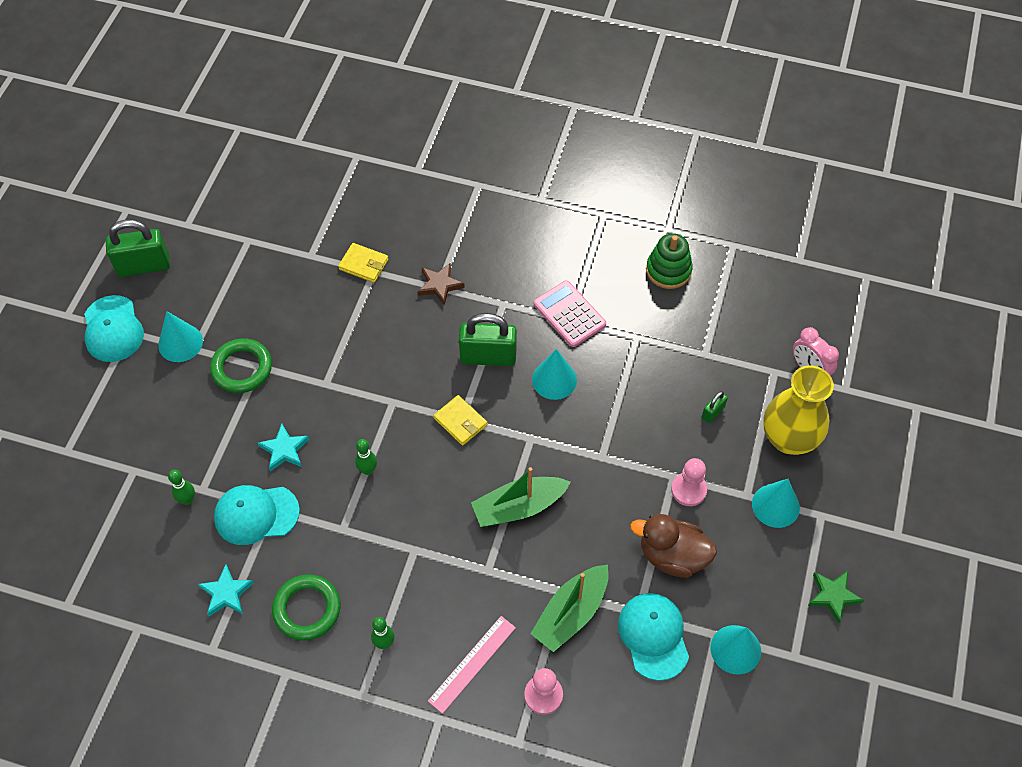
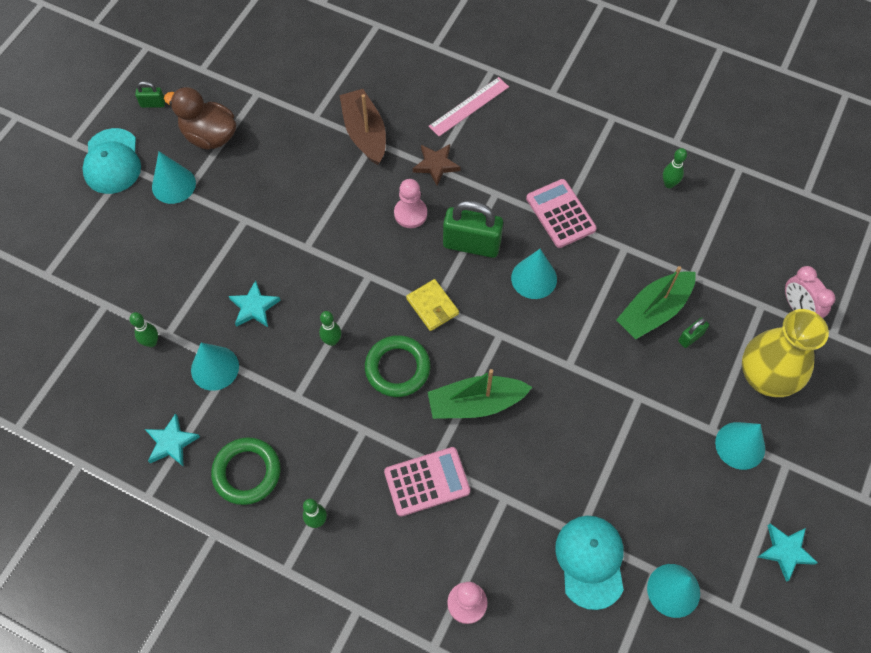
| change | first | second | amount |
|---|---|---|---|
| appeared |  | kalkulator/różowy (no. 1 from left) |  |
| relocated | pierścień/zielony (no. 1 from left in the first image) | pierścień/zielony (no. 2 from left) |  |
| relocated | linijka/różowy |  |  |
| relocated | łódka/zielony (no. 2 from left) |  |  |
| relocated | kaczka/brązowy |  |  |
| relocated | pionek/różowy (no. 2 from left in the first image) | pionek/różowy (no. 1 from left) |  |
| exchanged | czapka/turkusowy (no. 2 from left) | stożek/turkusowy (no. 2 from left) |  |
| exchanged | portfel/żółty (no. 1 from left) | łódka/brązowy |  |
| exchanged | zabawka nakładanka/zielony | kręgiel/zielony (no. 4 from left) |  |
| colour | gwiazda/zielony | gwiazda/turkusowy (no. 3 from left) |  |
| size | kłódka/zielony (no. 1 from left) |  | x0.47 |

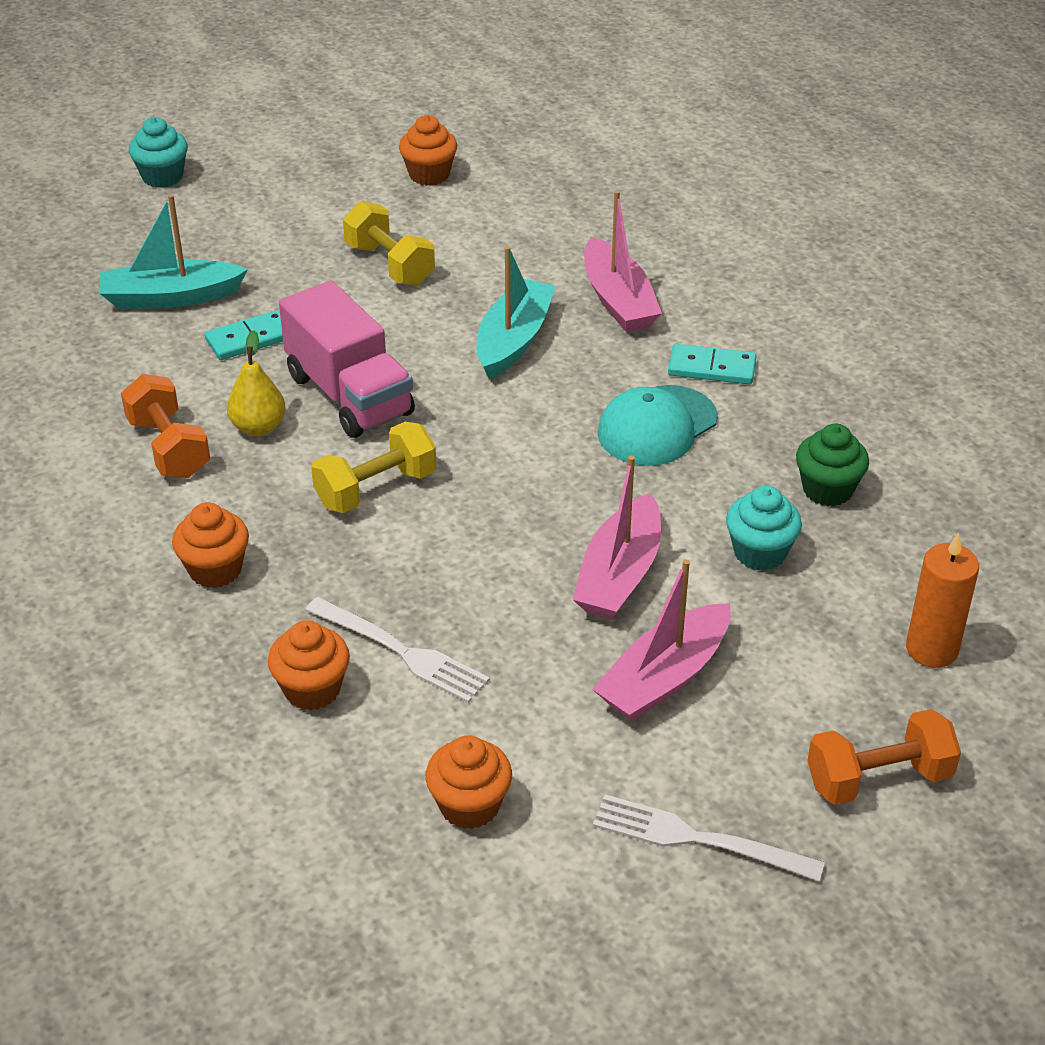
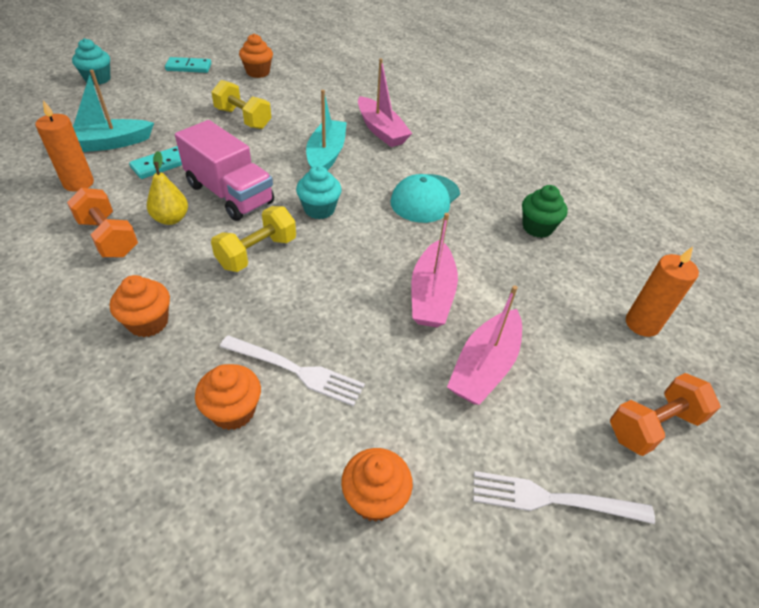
| change | first | second | amount |
|---|---|---|---|
| appeared |  | świeca/pomarańczowy (no. 1 from left) |  |
| relocated | kostka domina/turkusowy (no. 2 from left) |  |  |
| relocated | muffinka/turkusowy (no. 2 from left) |  |  |

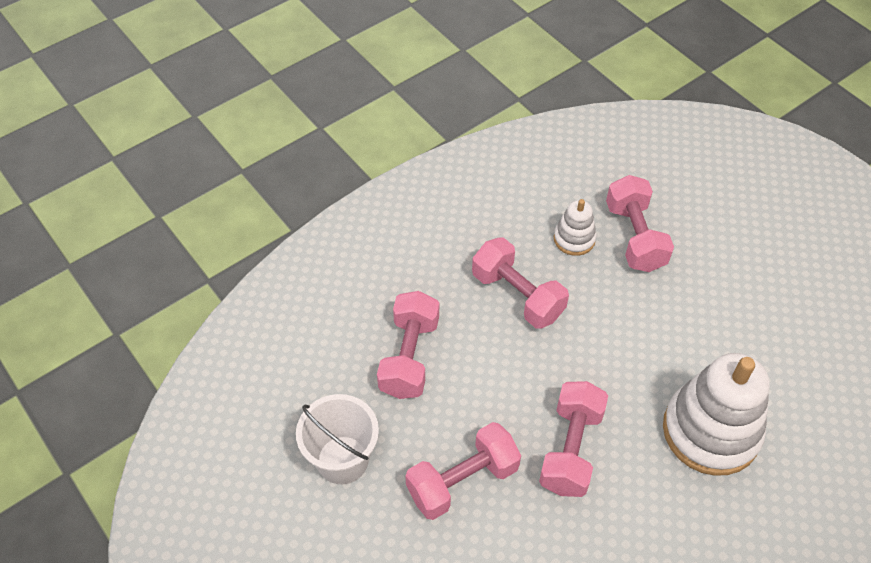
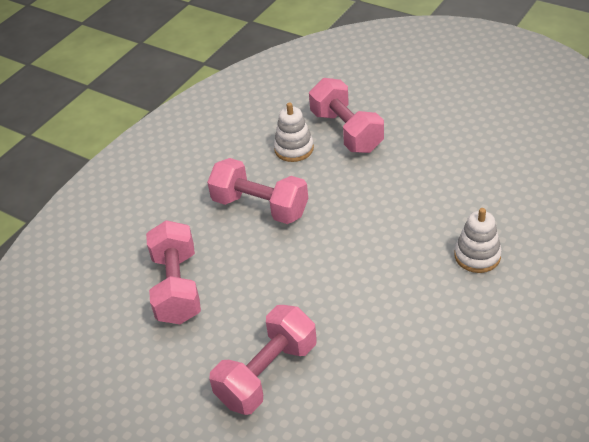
| change | first | second | amount |
|---|---|---|---|
| missing | wiadro/biały |  |  |
| missing | hantel/różowy (no. 4 from left) |  |  |
| size | zabawka nakładanka/biały (no. 2 from left) |  | x0.49 |

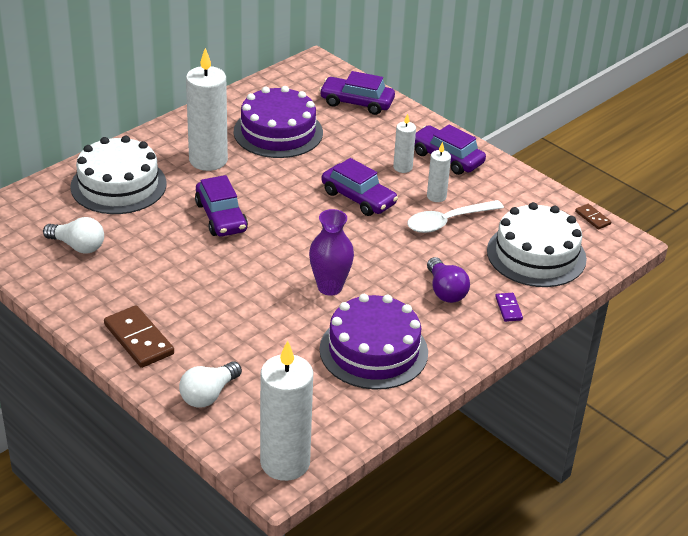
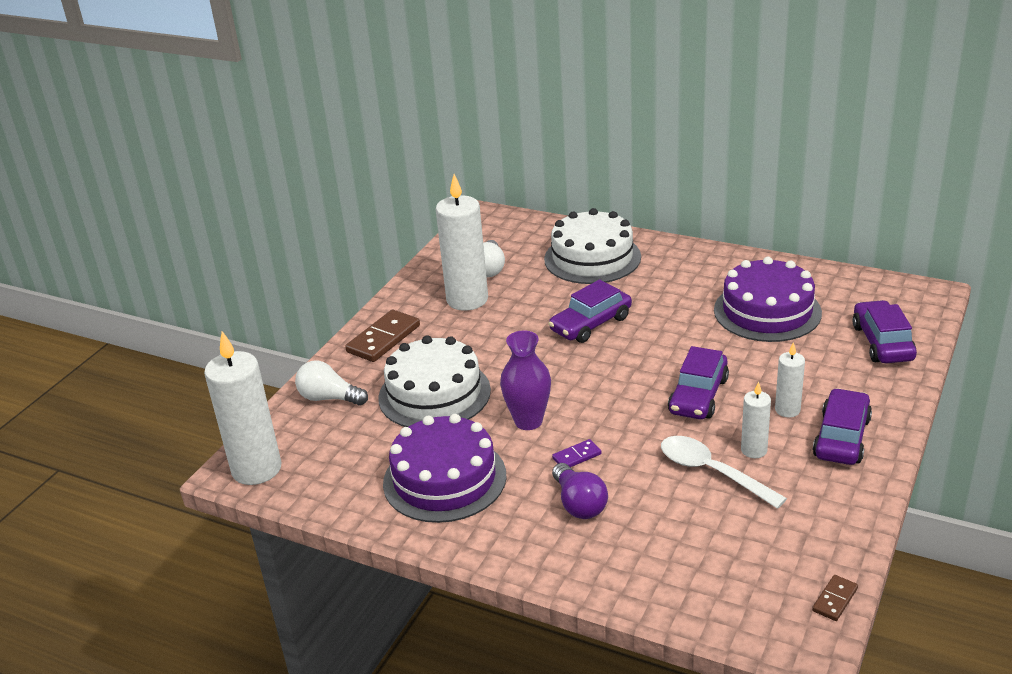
| change | first | second | amount |
|---|---|---|---|
| relocated | świeca/biały (no. 1 from left in the first image) | świeca/biały (no. 2 from left) |  |
| relocated | tort/biały (no. 2 from left in the first image) | tort/biały (no. 1 from left) |  |
| relocated | kostka domina/fioletowy |  |  |
| spun | żarówka/fioletowy |  | 75 degrees counterclockwise |

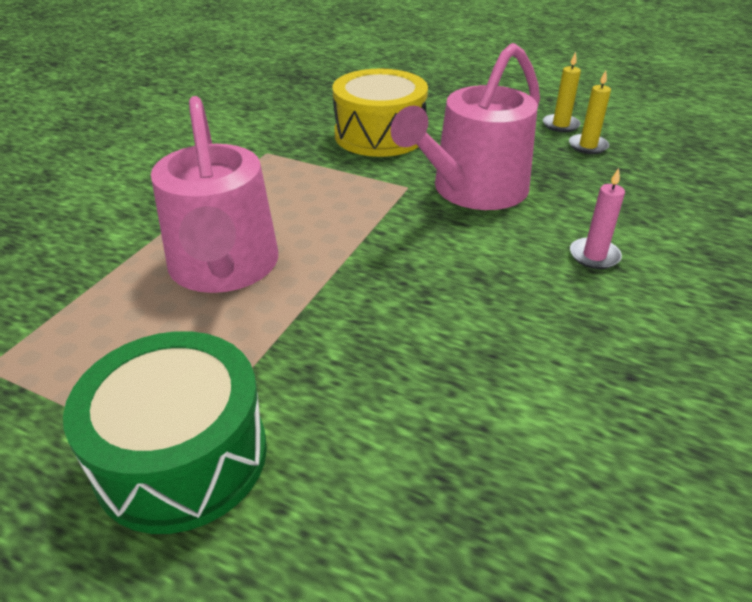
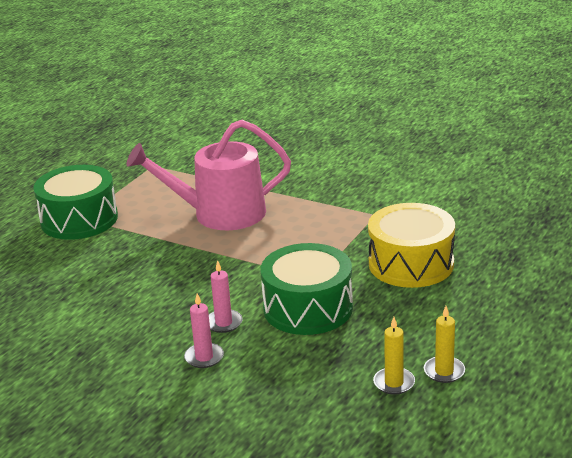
| change | first | second | amount |
|---|---|---|---|
| appeared |  | świeca/różowy (no. 2 from left) |  |
| exchanged | konewka/różowy (no. 2 from left) | bęben/zielony (no. 2 from left) |  |

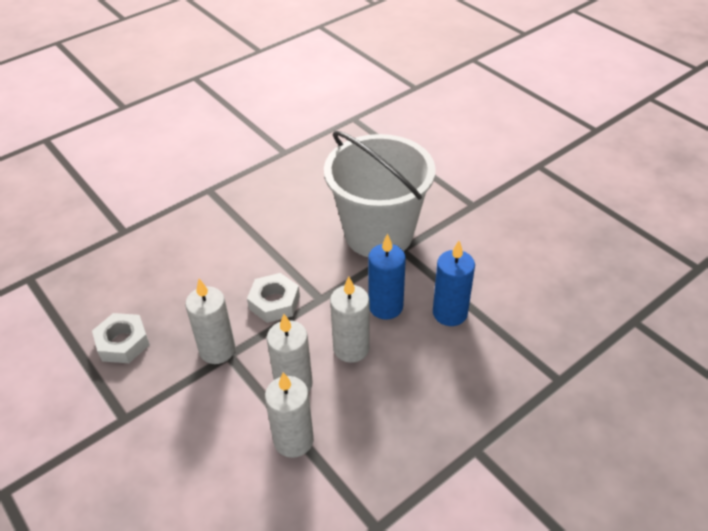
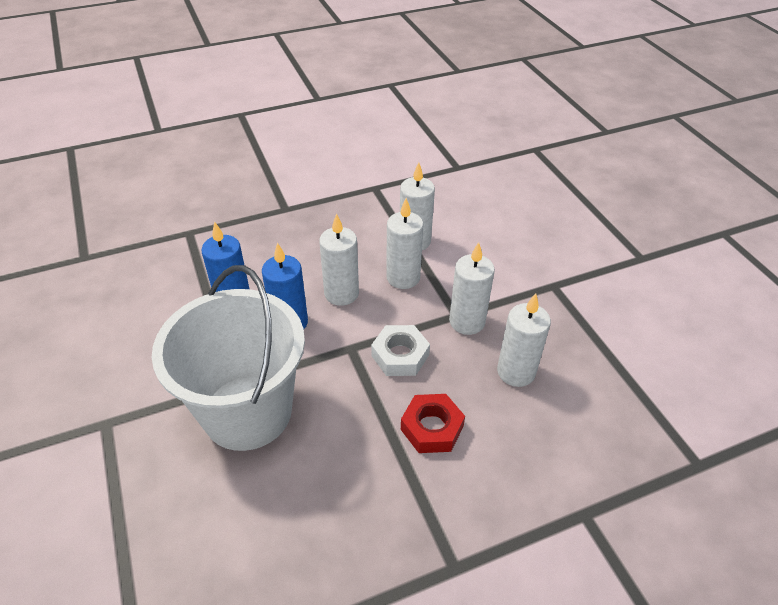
| change | first | second | amount |
|---|---|---|---|
| missing | nakrętka/biały (no. 1 from left) |  |  |
| appeared |  | nakrętka/czerwony |  |
| appeared |  | świeca/biały (no. 5 from left) |  |

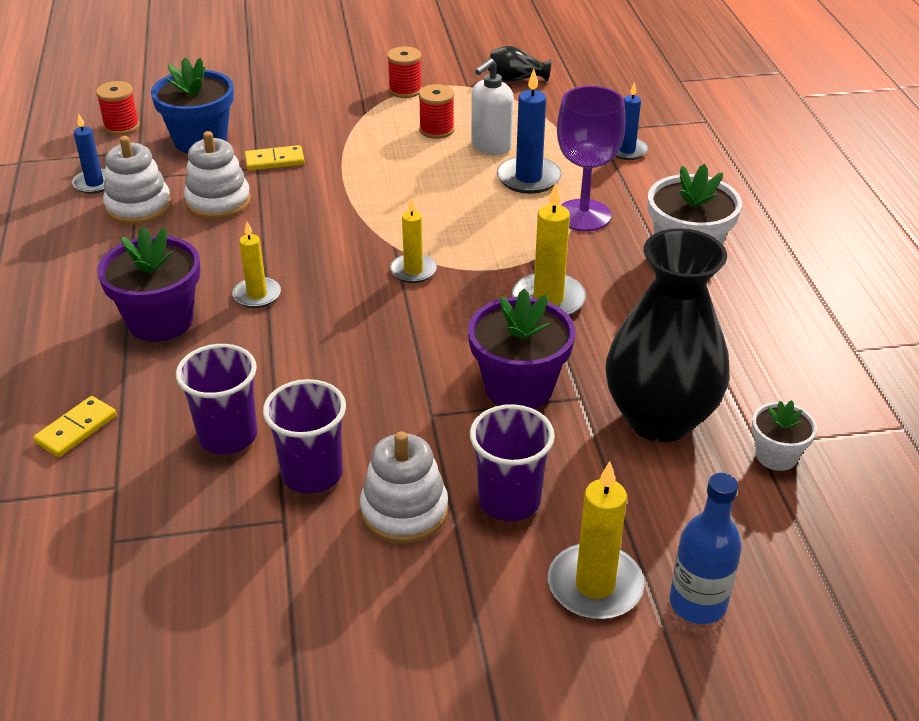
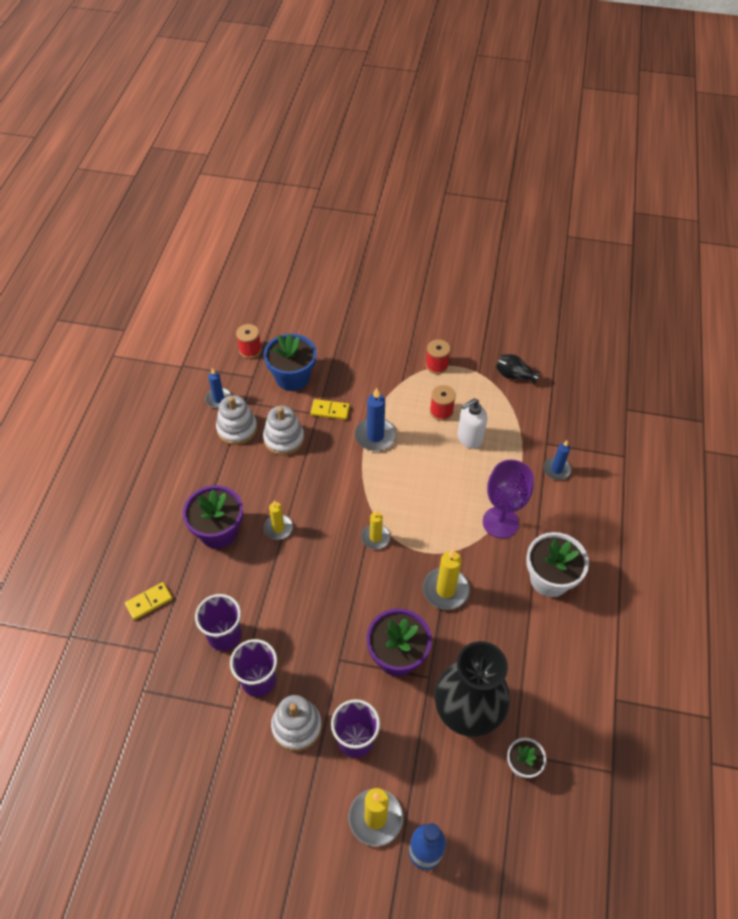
| change | first | second | amount |
|---|---|---|---|
| relocated | świeca/niebieski (no. 2 from left) |  |  |

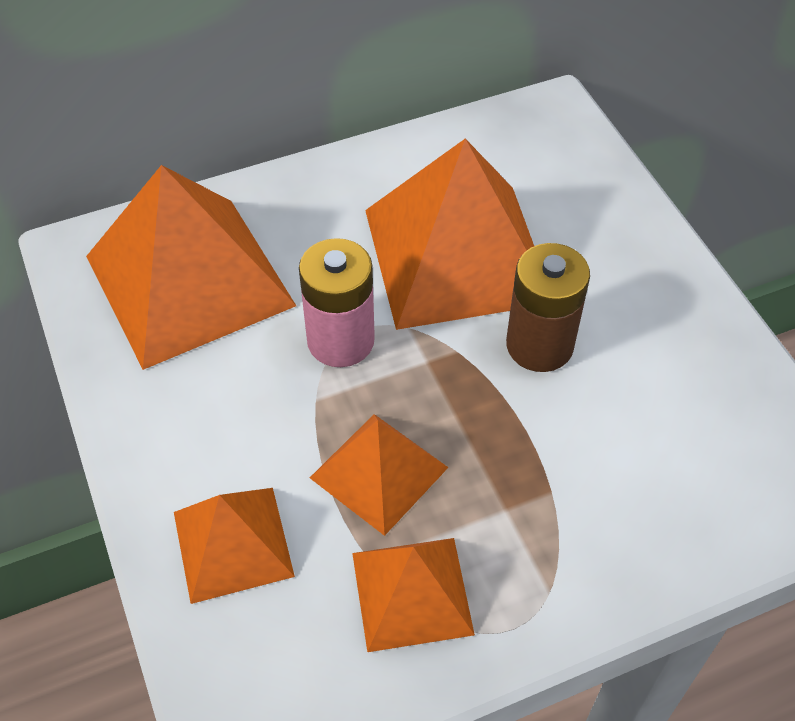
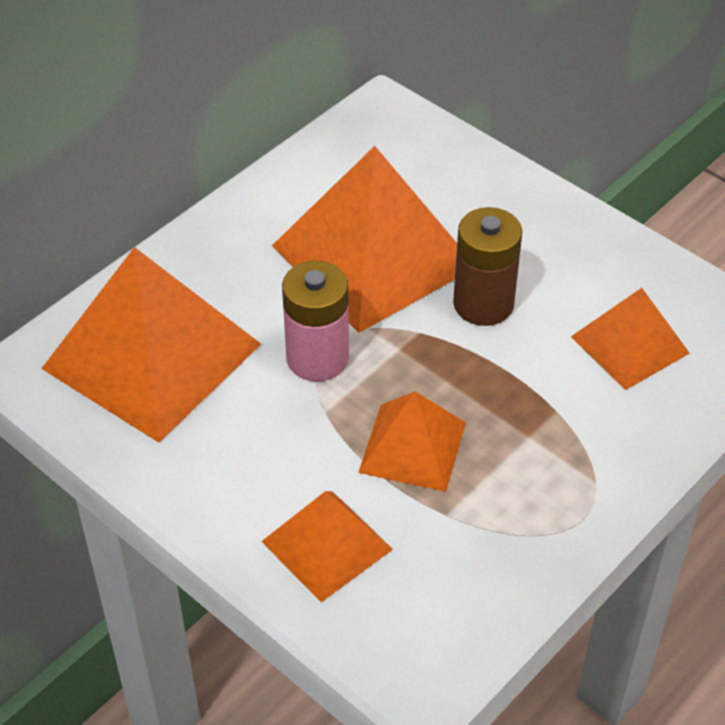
| change | first | second | amount |
|---|---|---|---|
| relocated | piramida/pomarańczowy (no. 4 from left in the first image) | piramida/pomarańczowy (no. 5 from left) |  |

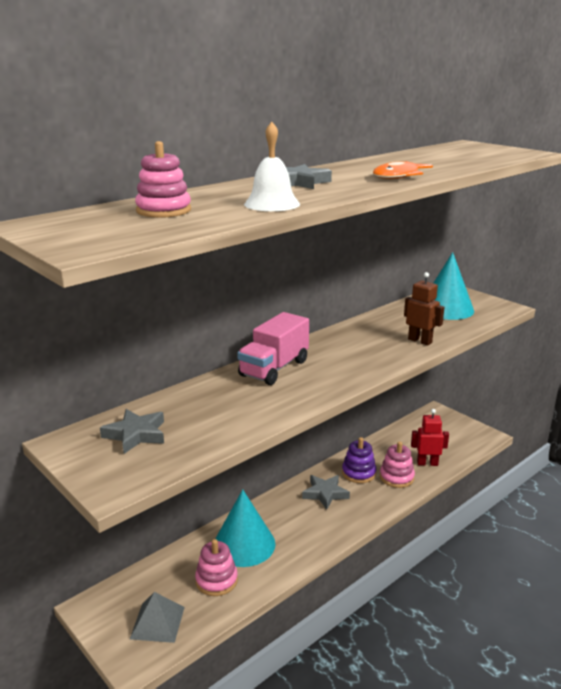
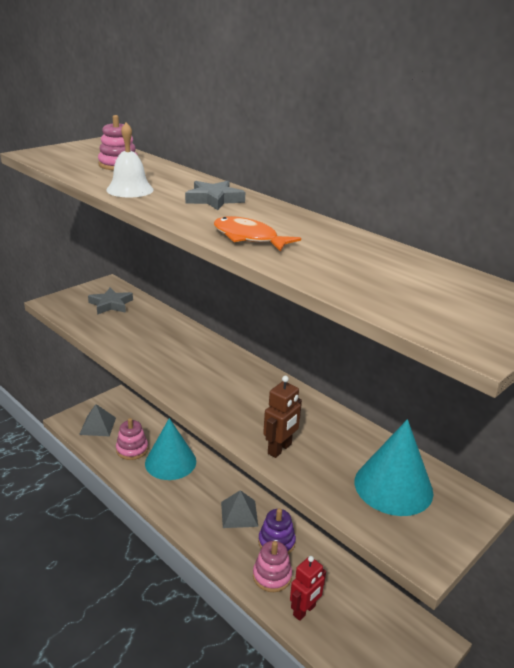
| change | first | second | amount |
|---|---|---|---|
| missing | ciężarówka/różowy |  |  |
| exchanged | gwiazda/szary (no. 3 from left) | piramida/szary (no. 2 from left) |  |
| spun | robot/czerwony |  | 45 degrees clockwise |

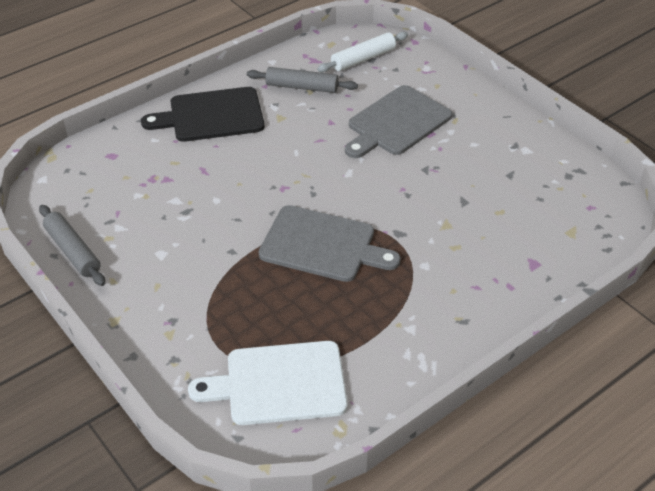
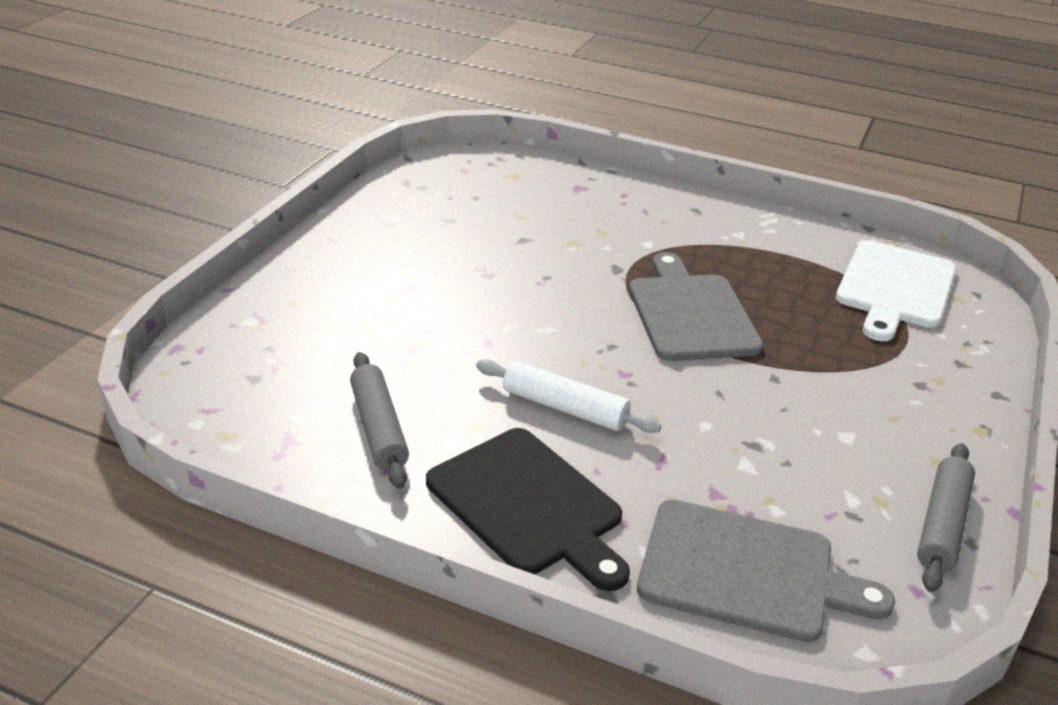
| change | first | second | amount |
|---|---|---|---|
| relocated | wałek do ciasta/biały |  |  |
| relocated | deska do krojenia/szary (no. 2 from left) |  |  |
| spun | deska do krojenia/biały |  | 60 degrees clockwise |

